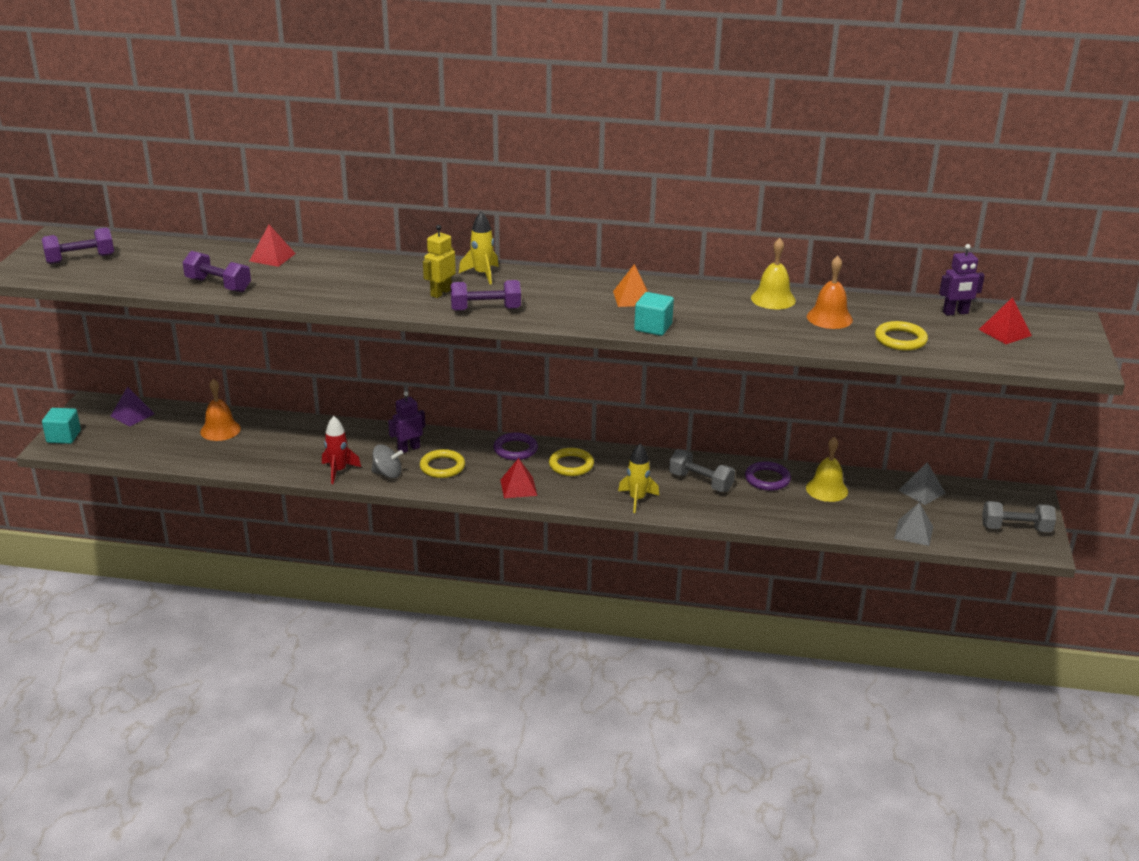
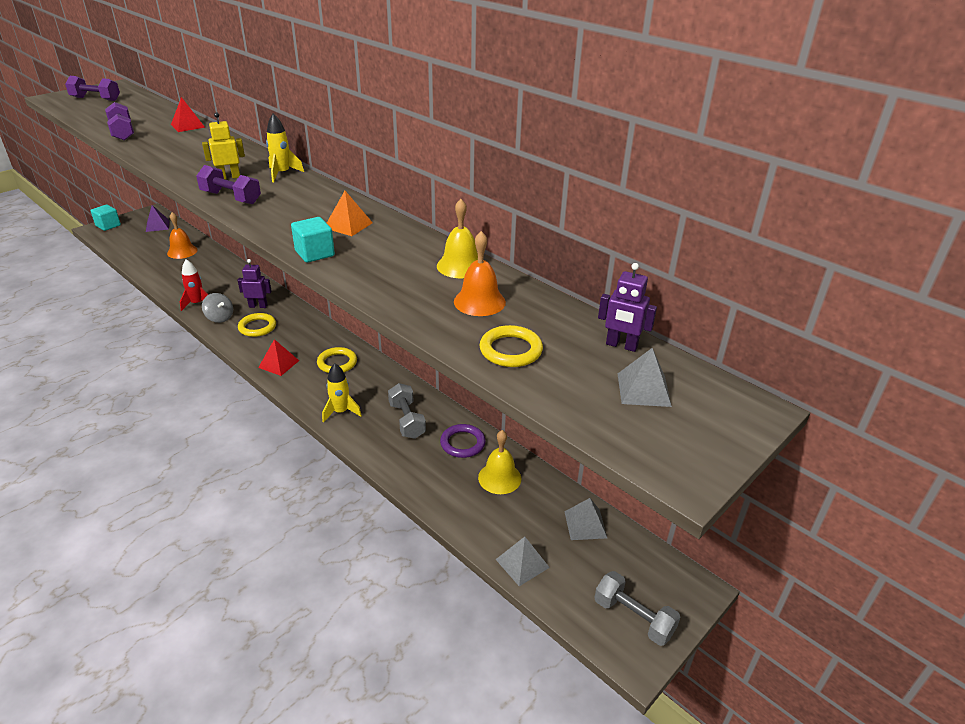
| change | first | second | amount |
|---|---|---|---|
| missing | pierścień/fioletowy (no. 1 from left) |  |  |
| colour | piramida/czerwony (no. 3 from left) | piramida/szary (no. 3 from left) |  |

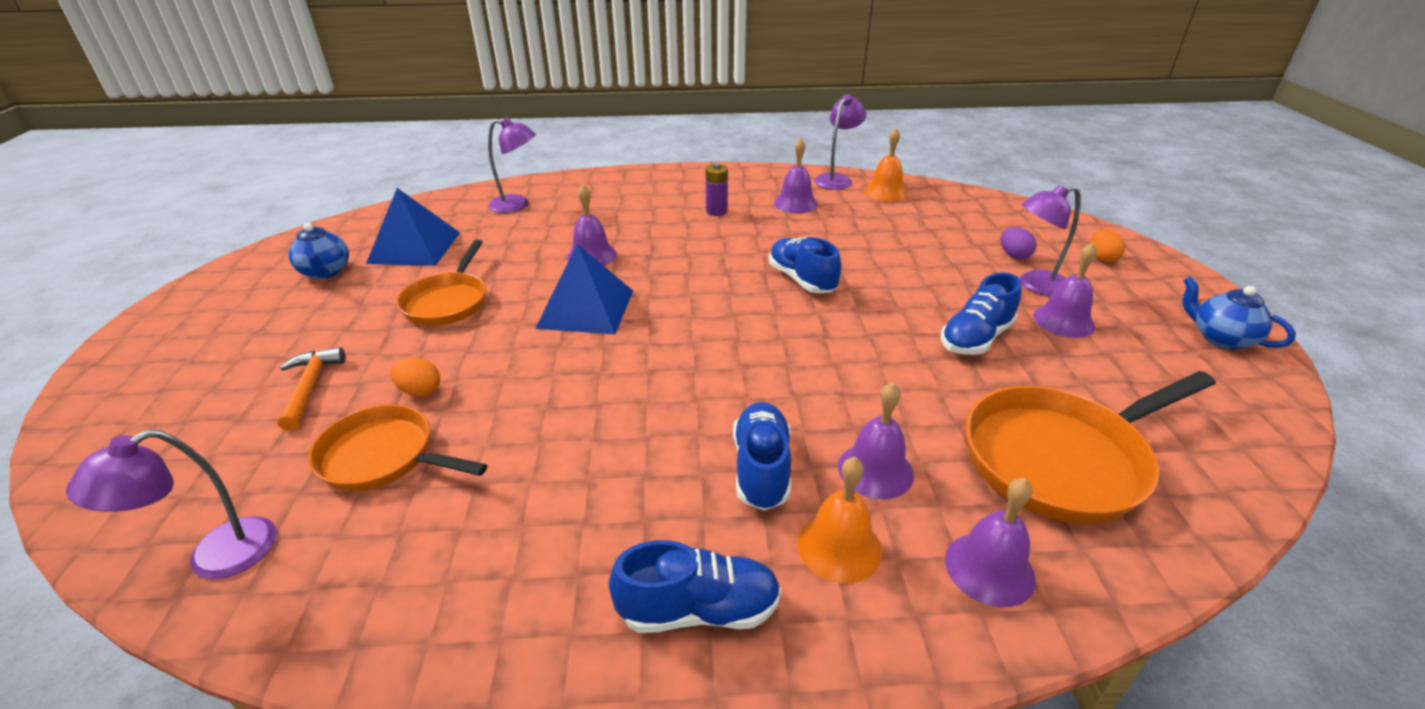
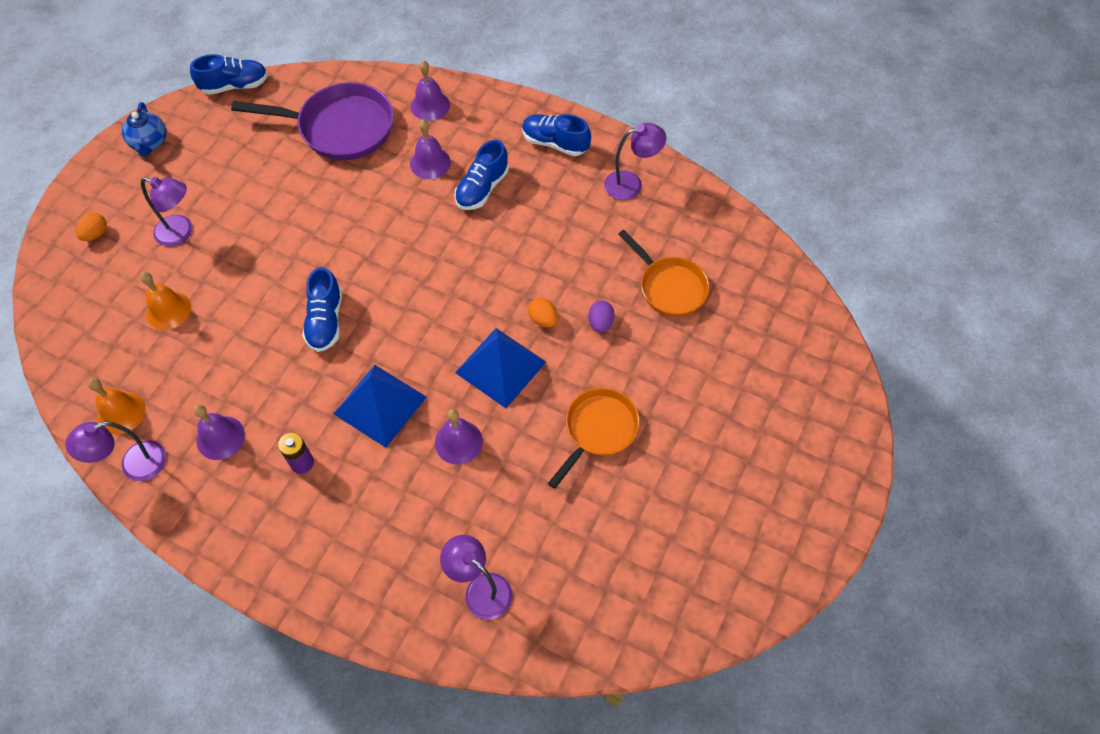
| change | first | second | amount |
|---|---|---|---|
| missing | młotek/pomarańczowy |  |  |
| missing | imbryk/niebieski (no. 1 from left) |  |  |
| missing | dzwonek/fioletowy (no. 5 from left) |  |  |
| relocated | lampka/fioletowy (no. 1 from left in the first image) | lampka/fioletowy (no. 4 from left) |  |
| relocated | piramida/niebieski (no. 1 from left) |  |  |
| relocated | jajko/pomarańczowy (no. 1 from left in the first image) | jajko/pomarańczowy (no. 2 from left) |  |
| relocated | dzwonek/pomarańczowy (no. 1 from left in the first image) | dzwonek/pomarańczowy (no. 2 from left) |  |
| relocated | but/niebieski (no. 4 from left in the first image) | but/niebieski (no. 1 from left) |  |
| relocated | jajko/fioletowy |  |  |
| colour | patelnia/pomarańczowy (no. 3 from left) | patelnia/fioletowy |  |

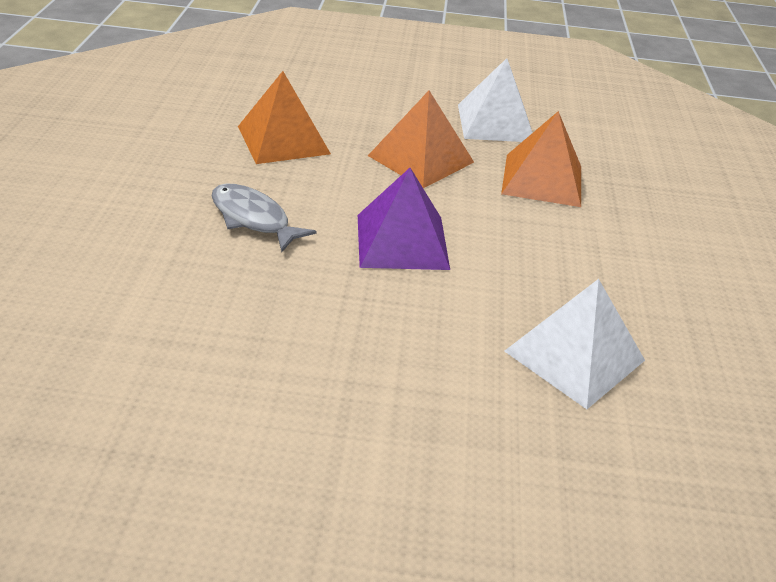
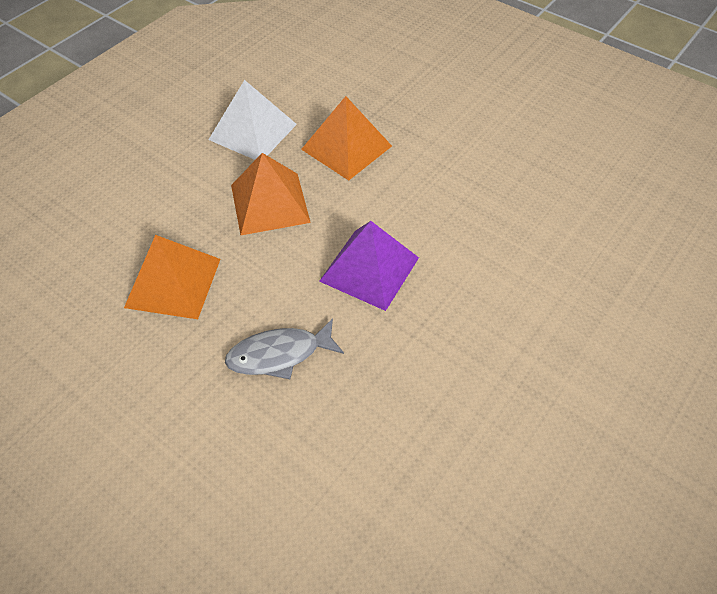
| change | first | second | amount |
|---|---|---|---|
| missing | piramida/biały (no. 2 from left) |  |  |

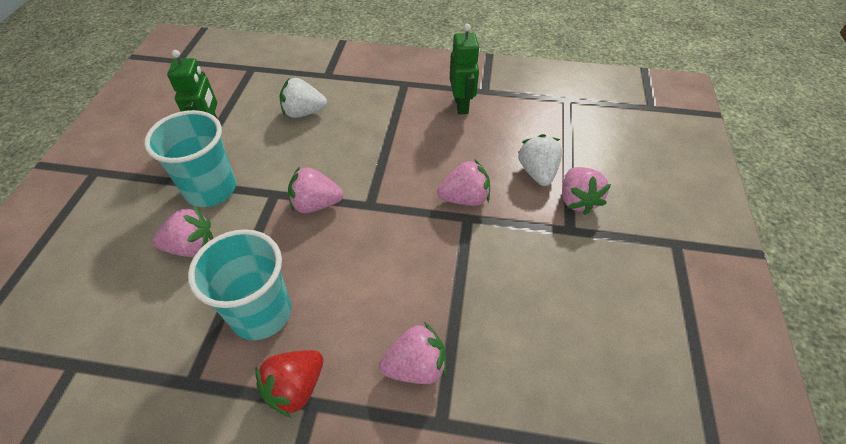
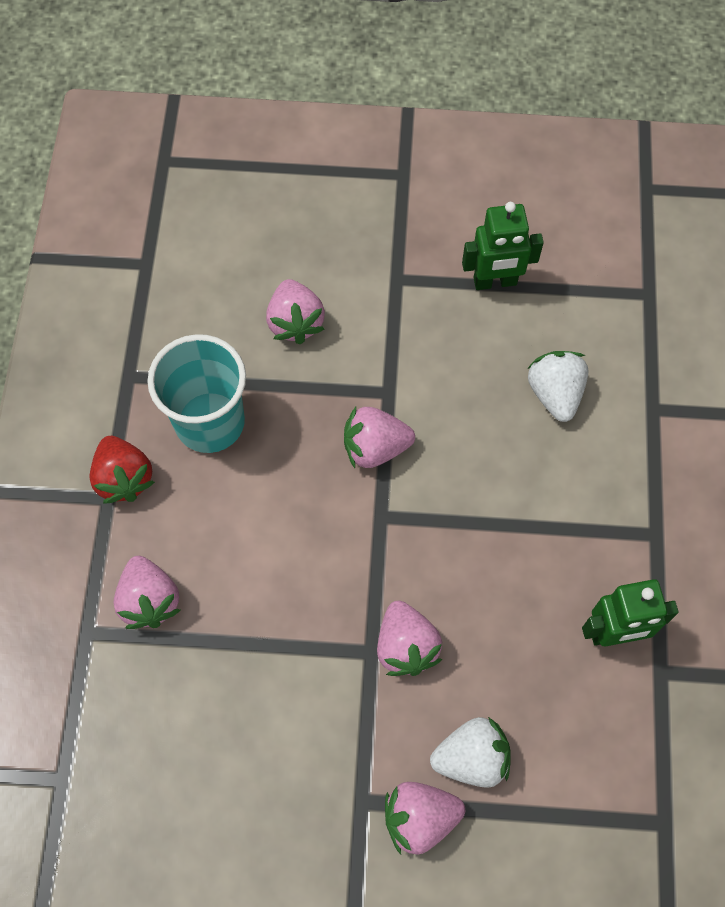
| change | first | second | amount |
|---|---|---|---|
| missing | szklanka/turkusowy (no. 1 from left) |  |  |
| spun | truskawka/czerwony |  | 150 degrees counterclockwise |
| spun | truskawka/różowy (no. 2 from left in the first image) | truskawka/różowy (no. 3 from left) | 90 degrees counterclockwise |

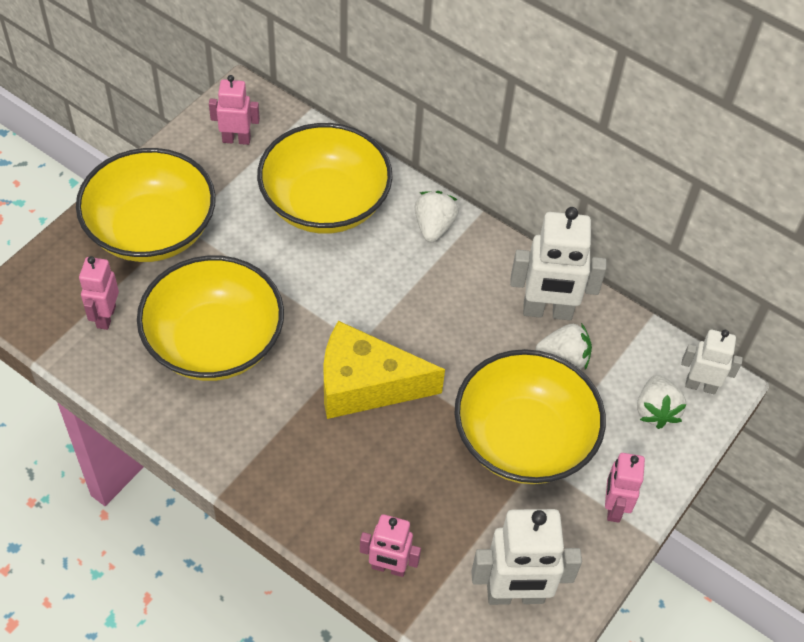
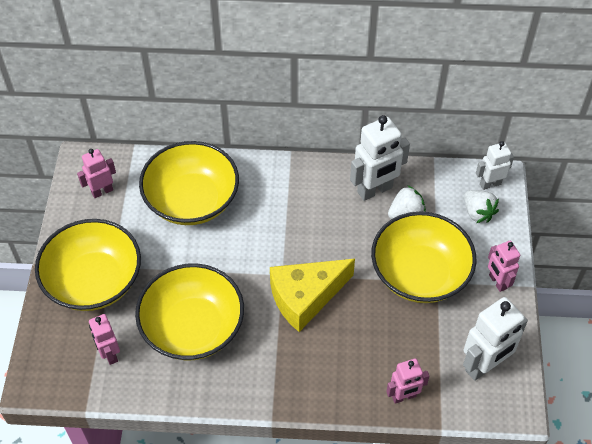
| change | first | second | amount |
|---|---|---|---|
| missing | truskawka/biały (no. 1 from left) |  |  |

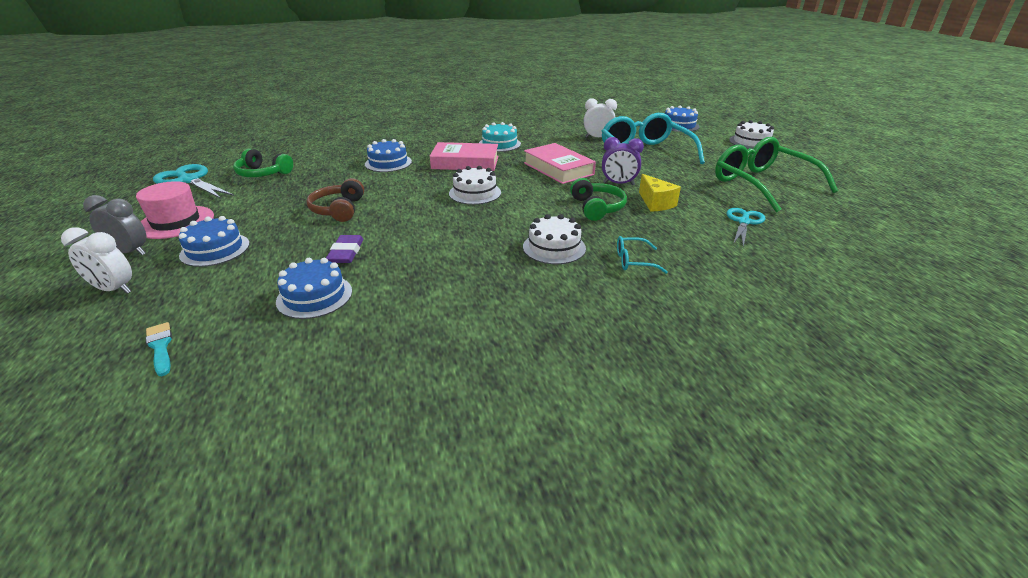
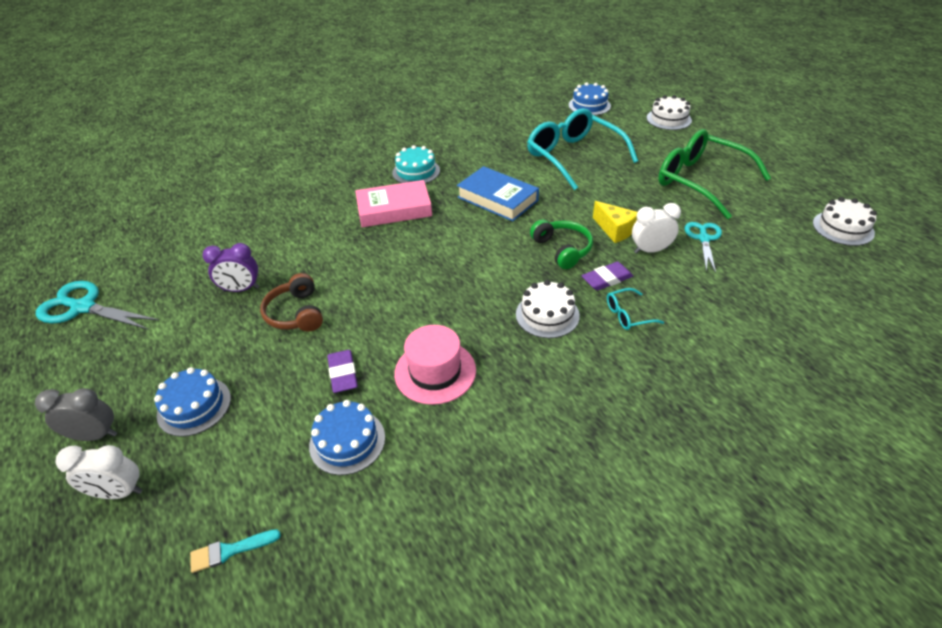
| change | first | second | amount |
|---|---|---|---|
| missing | słuchawki/zielony (no. 1 from left) |  |  |
| missing | tort/niebieski (no. 3 from left) |  |  |
| appeared |  | gumka do mazania/fioletowy (no. 2 from left) |  |
| relocated | kapelusz/różowy |  |  |
| relocated | tort/biały (no. 1 from left in the first image) | tort/biały (no. 3 from left) |  |
| relocated | budzik/biały (no. 2 from left) |  |  |
| relocated | budzik/fioletowy |  |  |
| colour | książka/różowy (no. 2 from left) | książka/niebieski |  |
| spun | pędzel/turkusowy |  | 60 degrees counterclockwise |

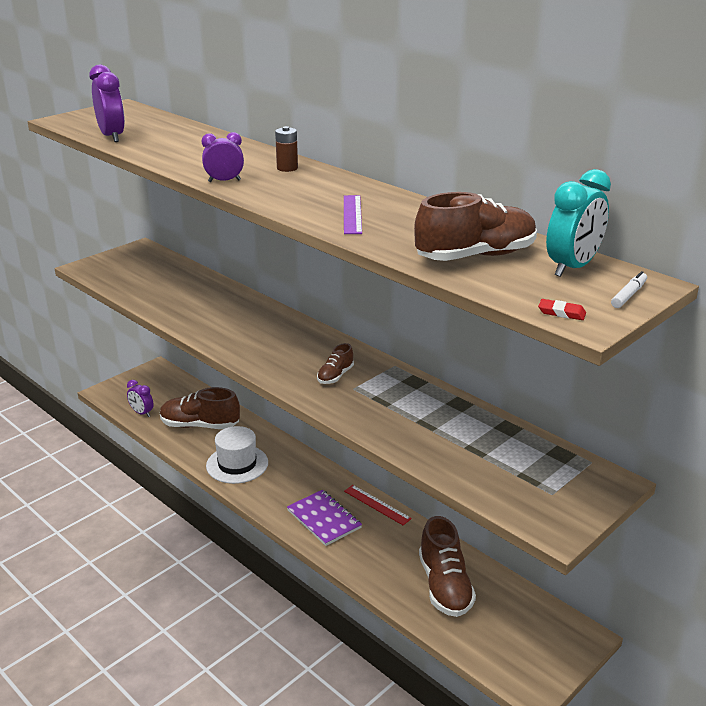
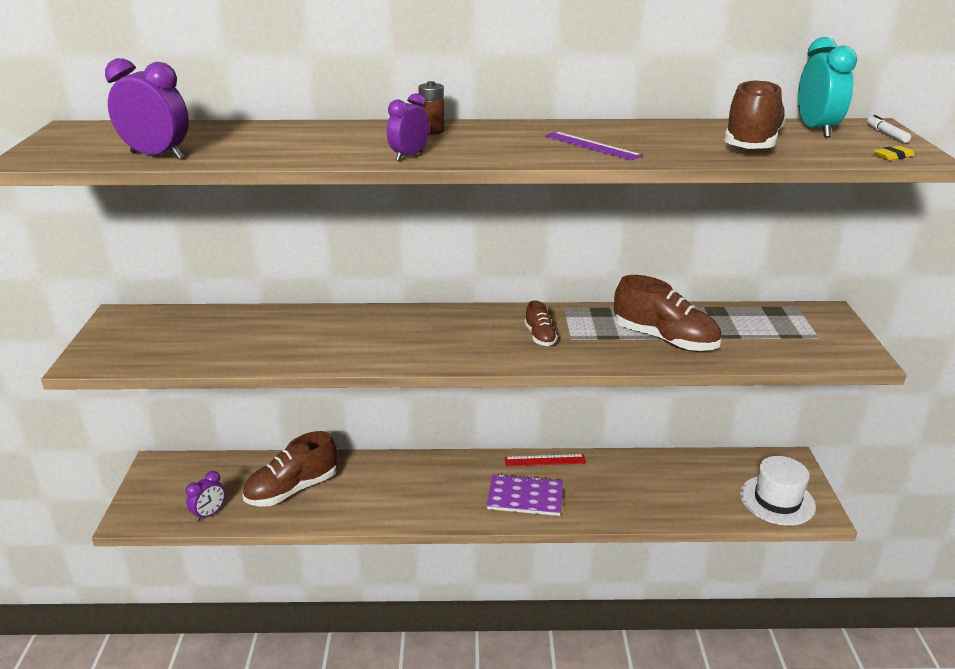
| change | first | second | amount |
|---|---|---|---|
| relocated | kapelusz/biały |  |  |
| relocated | but/brązowy (no. 3 from left) |  |  |
| colour | gumka do mazania/czerwony | gumka do mazania/żółty |  |
| spun | budzik/fioletowy (no. 2 from left) |  | 45 degrees counterclockwise |

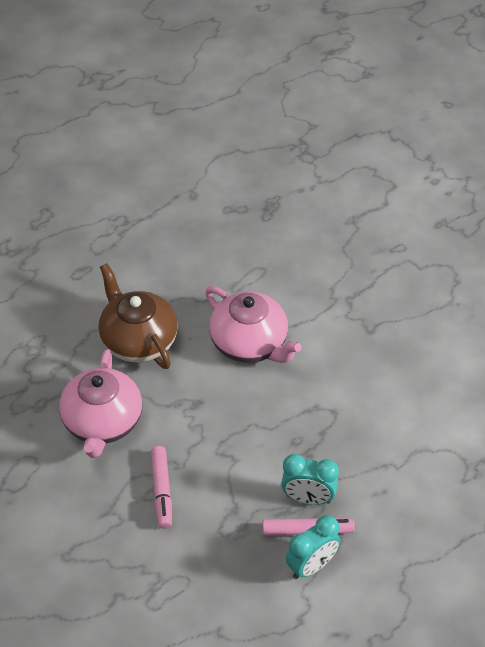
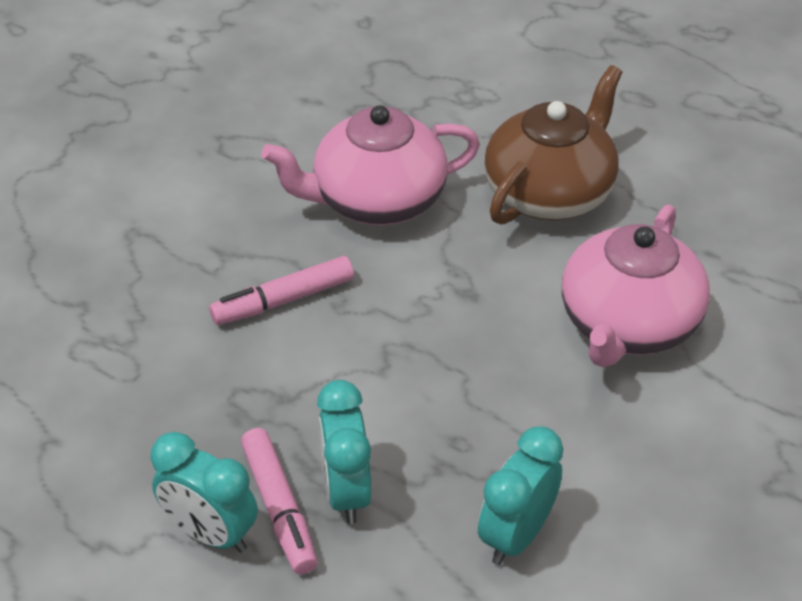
| change | first | second | amount |
|---|---|---|---|
| appeared |  | budzik/turkusowy (no. 3 from left) |  |

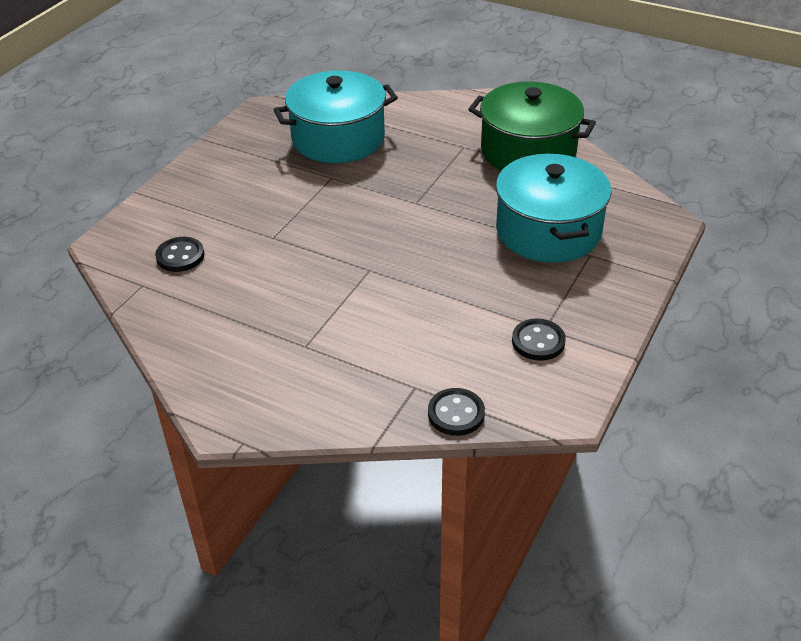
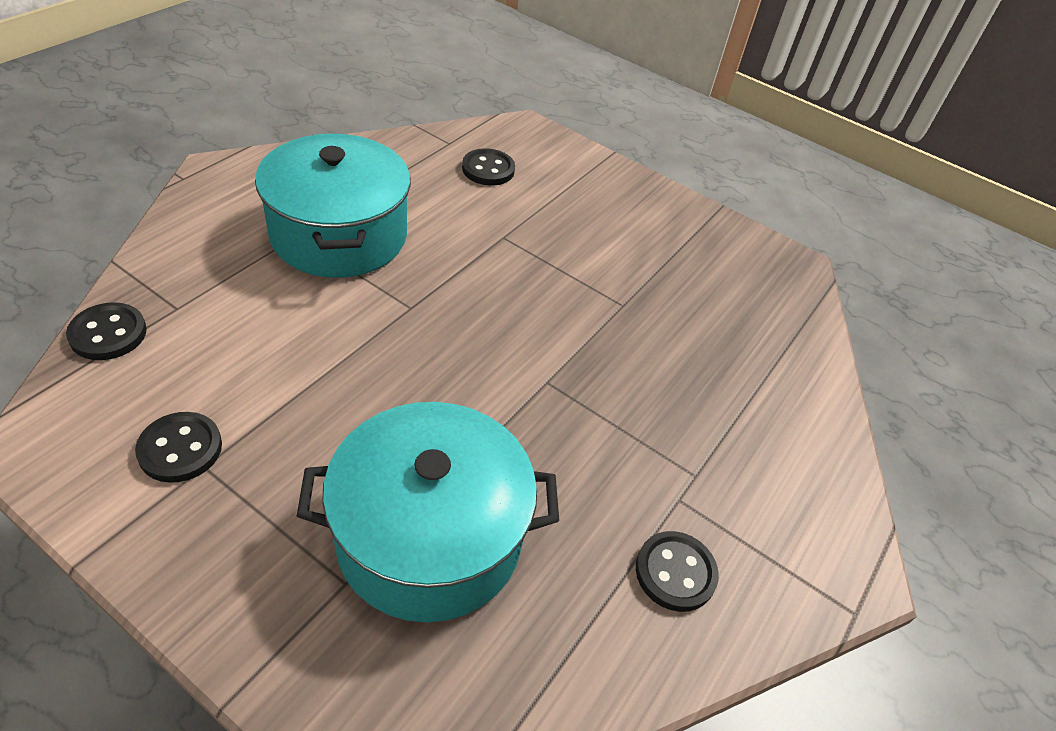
| change | first | second | amount |
|---|---|---|---|
| relocated | garnek/turkusowy (no. 1 from left) |  |  |
| exchanged | garnek/zielony | guzik/czarny (no. 4 from left) |  |

